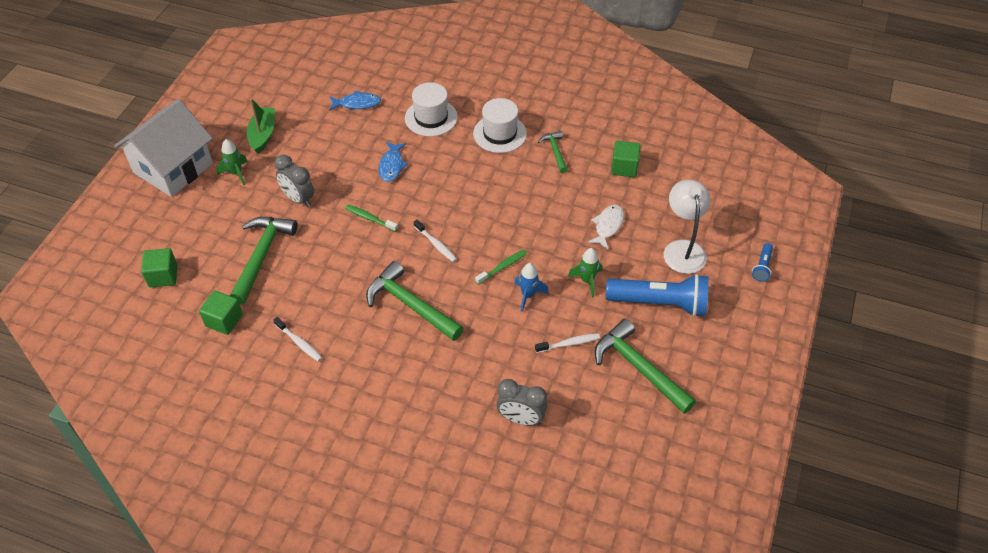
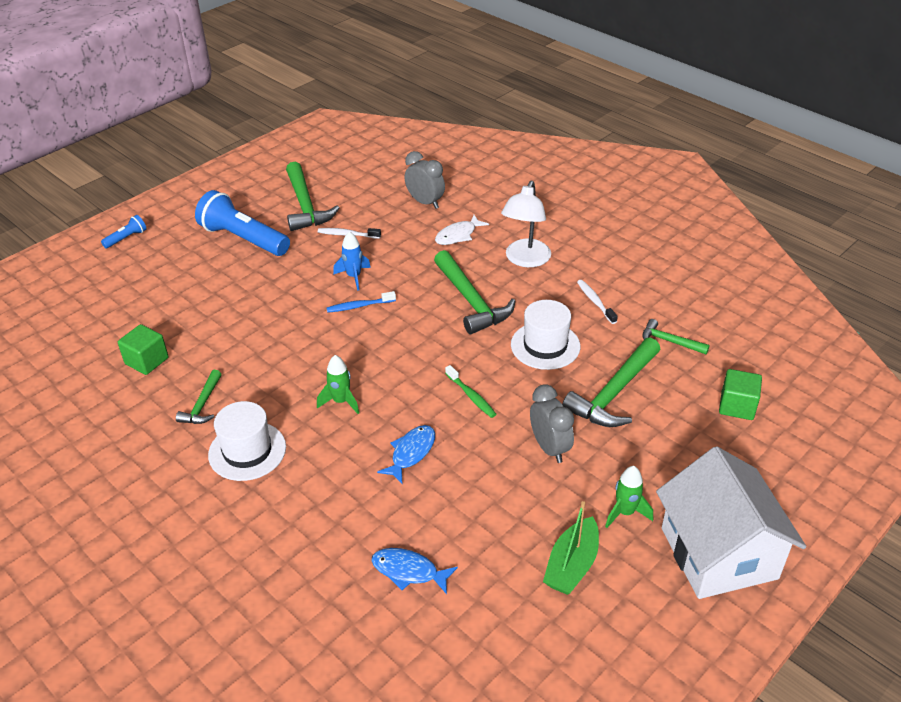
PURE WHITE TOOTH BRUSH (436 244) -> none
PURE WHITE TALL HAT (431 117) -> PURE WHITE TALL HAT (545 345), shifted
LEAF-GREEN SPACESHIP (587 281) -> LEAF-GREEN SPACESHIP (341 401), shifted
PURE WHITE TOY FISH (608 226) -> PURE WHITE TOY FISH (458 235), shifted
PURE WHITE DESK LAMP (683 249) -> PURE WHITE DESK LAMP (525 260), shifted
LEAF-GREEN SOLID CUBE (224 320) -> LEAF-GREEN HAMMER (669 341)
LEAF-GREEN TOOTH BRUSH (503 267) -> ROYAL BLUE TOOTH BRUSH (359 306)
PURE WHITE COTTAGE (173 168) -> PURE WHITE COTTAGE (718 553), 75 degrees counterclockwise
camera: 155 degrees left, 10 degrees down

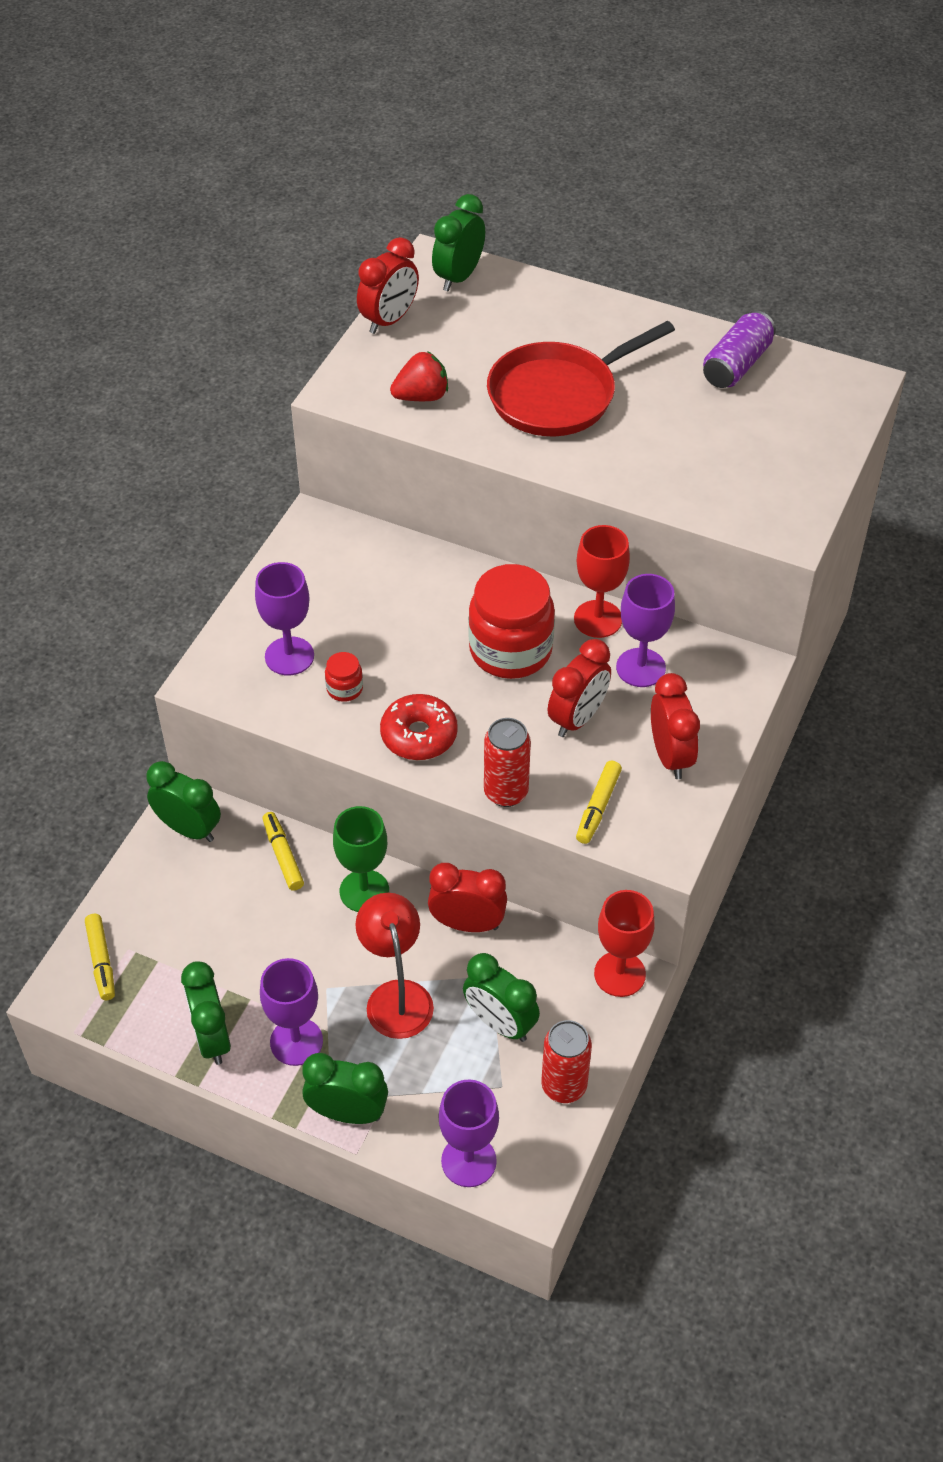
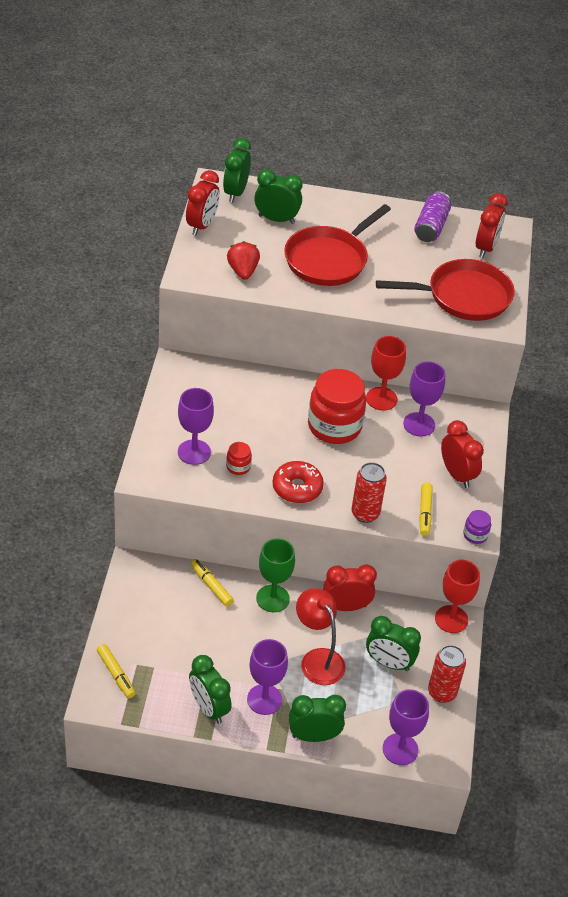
none -> SCARLET PAN (463 296)
none -> VIOLET JAR (475 535)
LEAF-GREEN ALARM CLOCK (189 829) -> LEAF-GREEN ALARM CLOCK (276 219), shifted
SCARLET ALARM CLOCK (577 718) -> SCARLET ALARM CLOCK (486 248), shifted
SCARLET TOY STRAWBERRY (421 396) -> SCARLET TOY STRAWBERRY (243 271), 60 degrees counterclockwise
camera: 20 degrees left, 5 degrees down

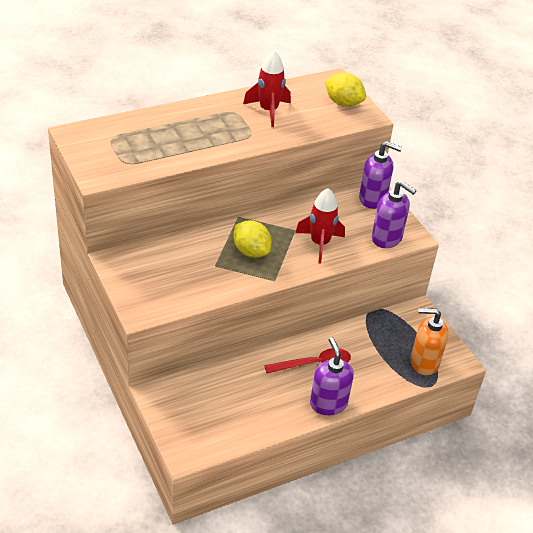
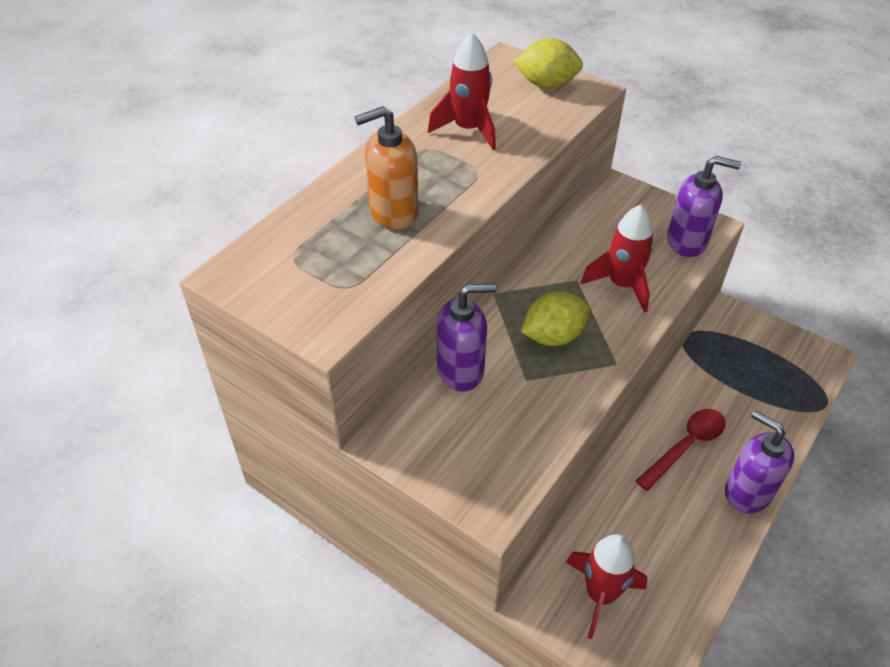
none -> SCARLET SPACESHIP (600 594)
VIOLET SOAP DISPENSER (373 199) -> VIOLET SOAP DISPENSER (461 370), shifted
ORANGE SOAP DISPENSER (424 362) -> ORANGE SOAP DISPENSER (393 212), shifted
GOLDEN TOY LEMON (251 251) -> GOLDEN TOY LEMON (553 336), 45 degrees counterclockwise
camera: 25 degrees left, 5 degrees up

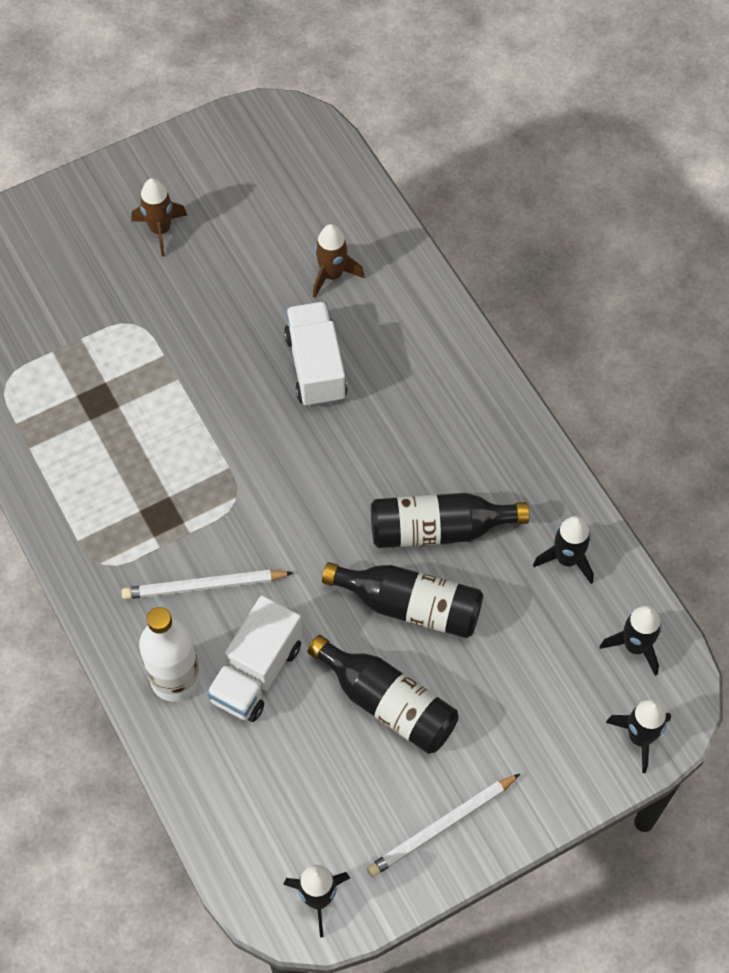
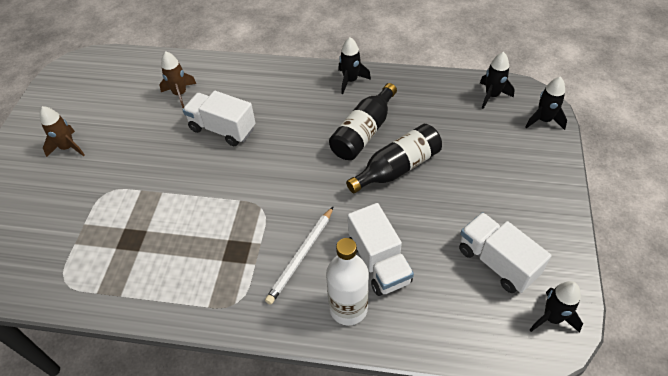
BLACK DRINK BOTTLE (387 703) -> none
PURE WHITE LEAD PENCIL (441 827) -> none
none -> PURE WHITE TOY TRUCK (497 262)
BLACK SPACESHIP (567 559) -> BLACK SPACESHIP (350 81), shifted
camera: 50 degrees left, 10 degrees down

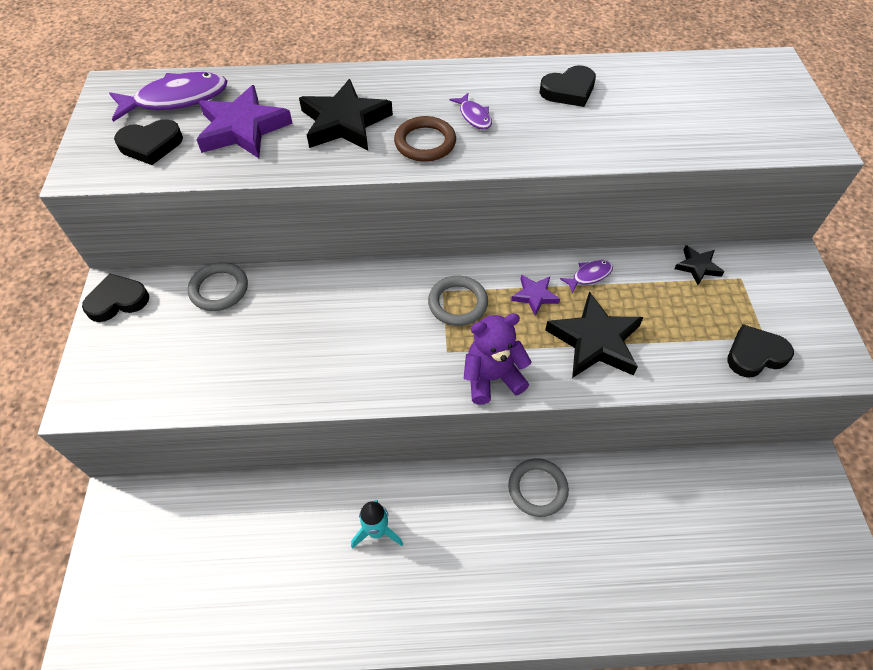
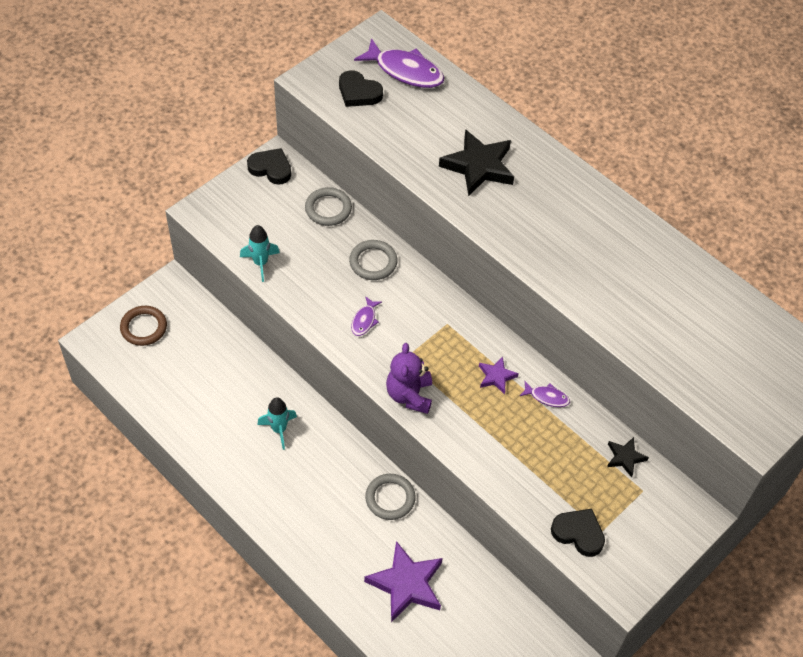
BLACK HEART (568 90) -> none
BLACK FIVE-POINTED STAR (595 341) -> none
none -> TEAL SPACESHIP (260 263)
VIOLET FIVE-POINTED STAR (243 129) -> VIOLET FIVE-POINTED STAR (406 584), shifted
DARK BROWN TORUS (425 143) -> DARK BROWN TORUS (144 327), shifted
ASH-GREY TORUS (457 303) -> ASH-GREY TORUS (373 262), shifted
VIOLET TOY FISH (474 116) -> VIOLET TOY FISH (364 320), shifted
VIOLET TEDDY (492 378) -> VIOLET TEDDY (409 395), 120 degrees counterclockwise
camera: 45 degrees right, 0 degrees up

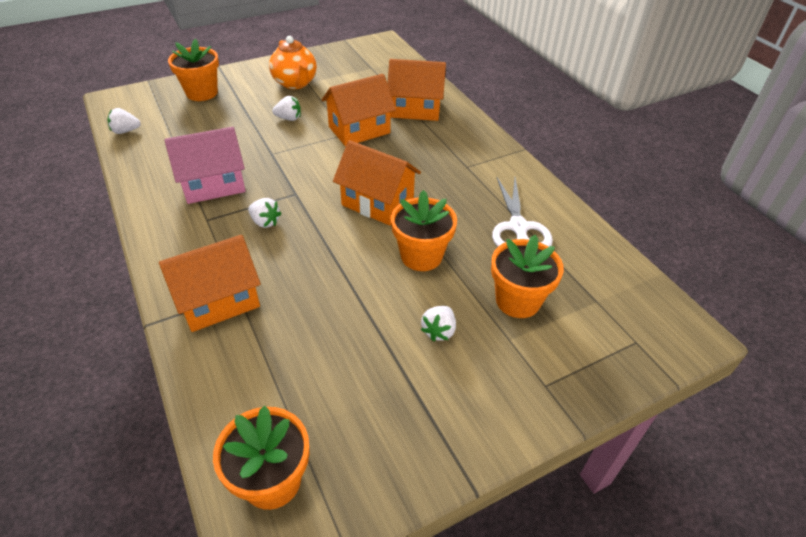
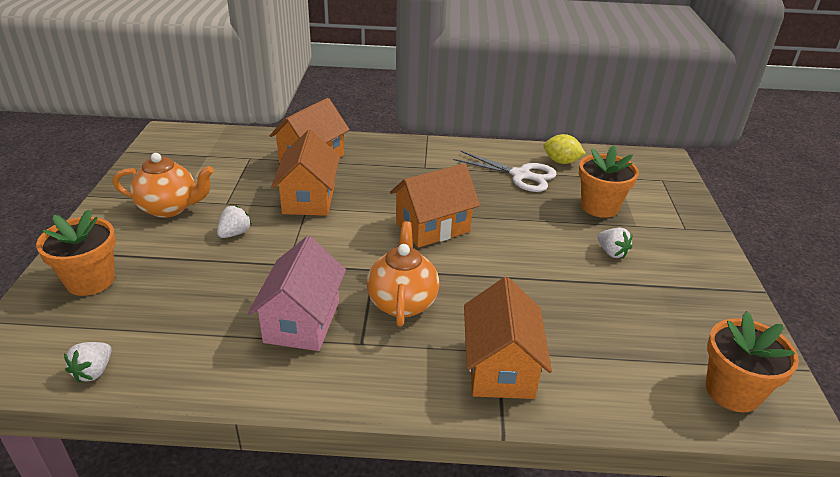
ORANGE FLOWER POT (421 256) -> none
none -> GOLDEN TOY LEMON (561 162)
PURE WHITE TOY STRAWBERRY (265 222) -> ORANGE TEAPOT (402 302)
camera: 60 degrees left, 10 degrees down

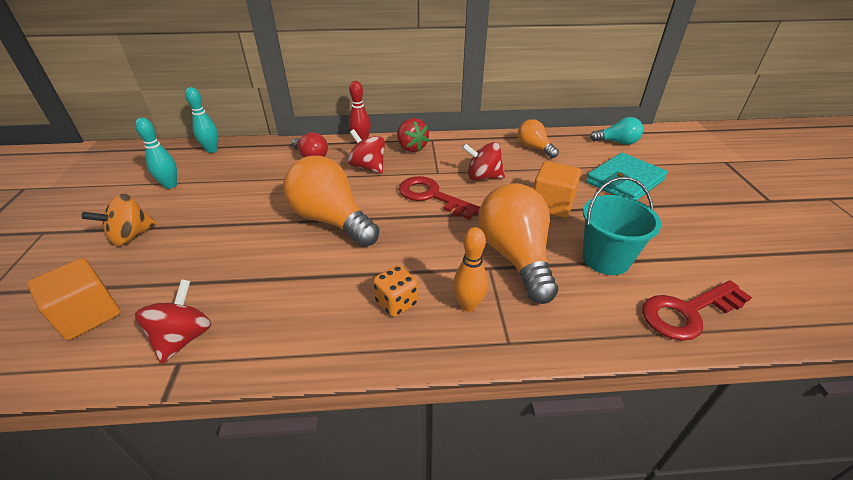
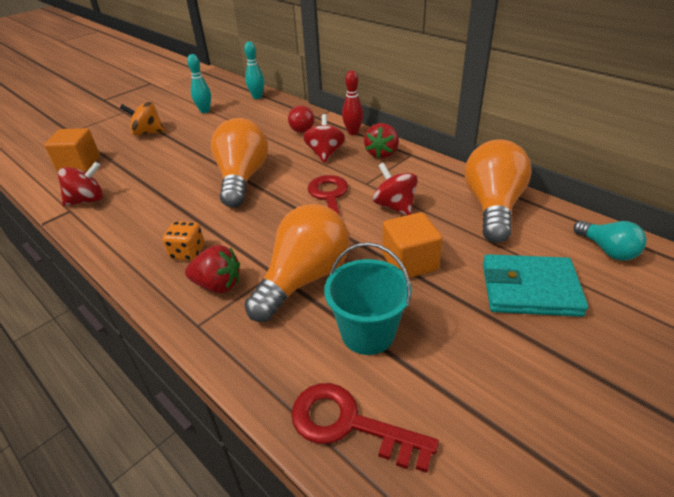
ORANGE BOWLING PIN (468 305) -> SCARLET TOY STRAWBERRY (218 285)
ORANGE BULB (534 148) -> ORANGE BULB (492 207), x1.85
camera: 50 degrees right, 0 degrees up

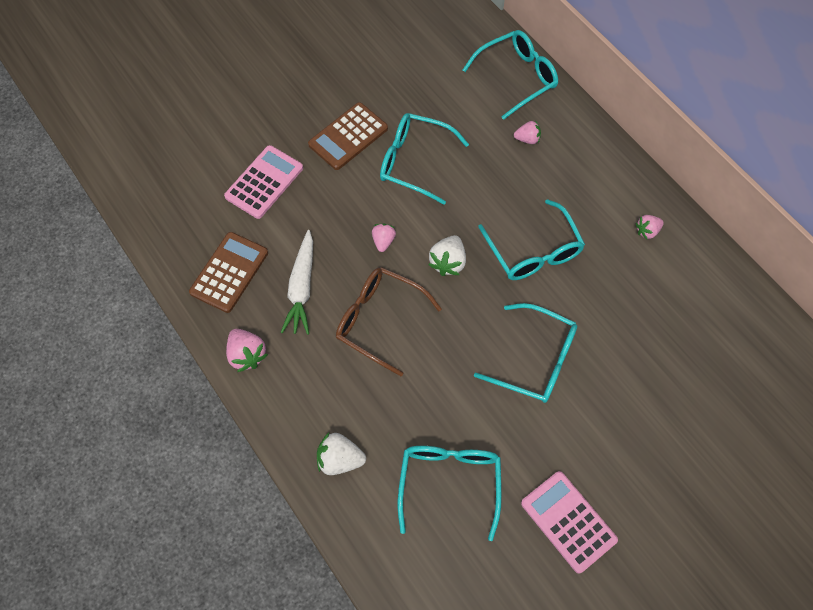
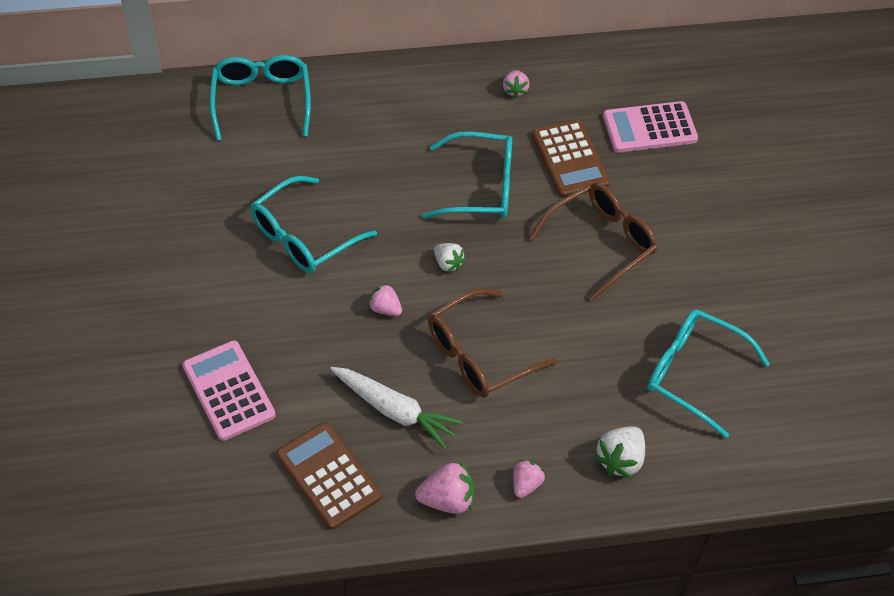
DARK BROWN POCKET CALCULATOR (348 136) -> DARK BROWN POCKET CALCULATOR (570 159), shifted
ROSE-PINK TOY STRAWBERRY (527 139) -> ROSE-PINK TOY STRAWBERRY (526 484), shifted
ROSE-PINK POCKET CALCULATOR (568 521) -> ROSE-PINK POCKET CALCULATOR (649 128), shifted
TEAL SPECTACLES (534 359) -> DARK BROWN SPECTACLES (600 243)
PURE WHITE TOY STRAWBERRY (448 262) -> PURE WHITE TOY STRAWBERRY (448 263), x0.65
camera: 65 degrees left, 10 degrees down

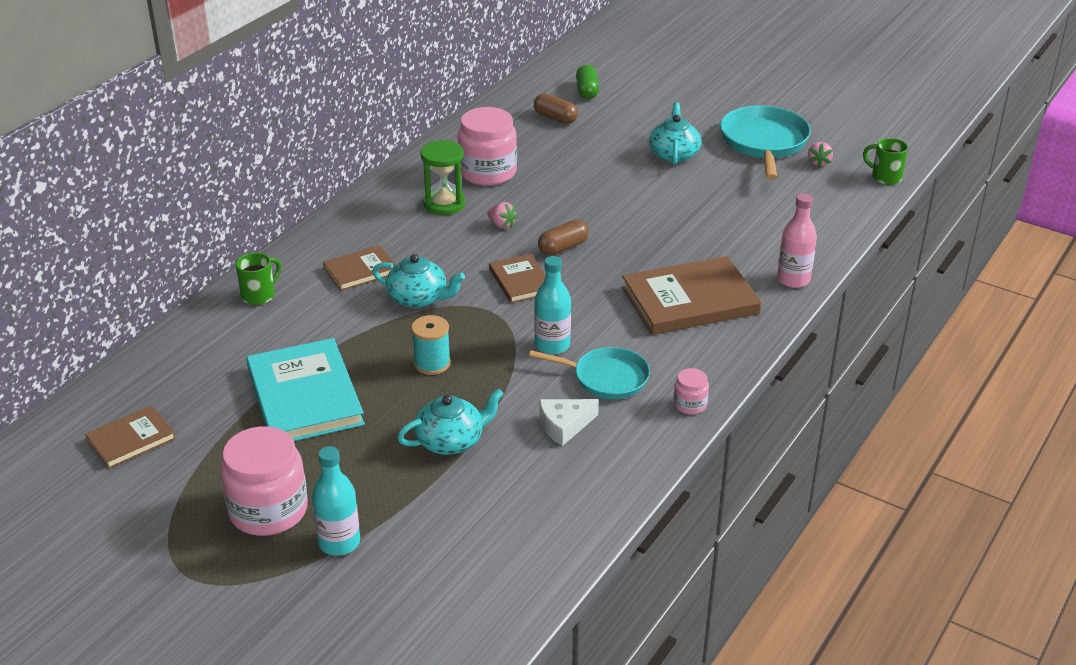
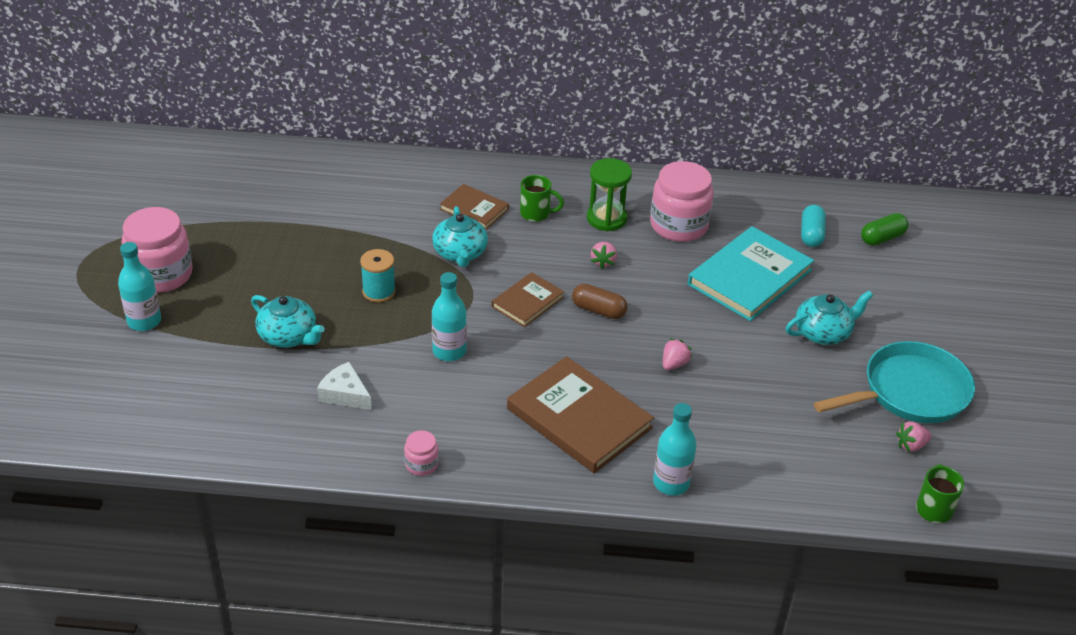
DARK BROWN BOOK (131 439) -> none
TEAL PAN (606 378) -> none
none -> ROSE-PINK TOY STRAWBERRY (674 364)
LEAF-GREEN TEA MUG (259 295) -> LEAF-GREEN TEA MUG (536 214), shifted
TEAL BOOK (304 396) -> TEAL BOOK (749 277), shifted
DARK BROWN PILL (555 118) -> TEAL PILL (811 234)
ROSE-PINK DRINK BOTTLE (793 279) -> TEAL DRINK BOTTLE (671 483)
camera: 60 degrees right, 5 degrees up

